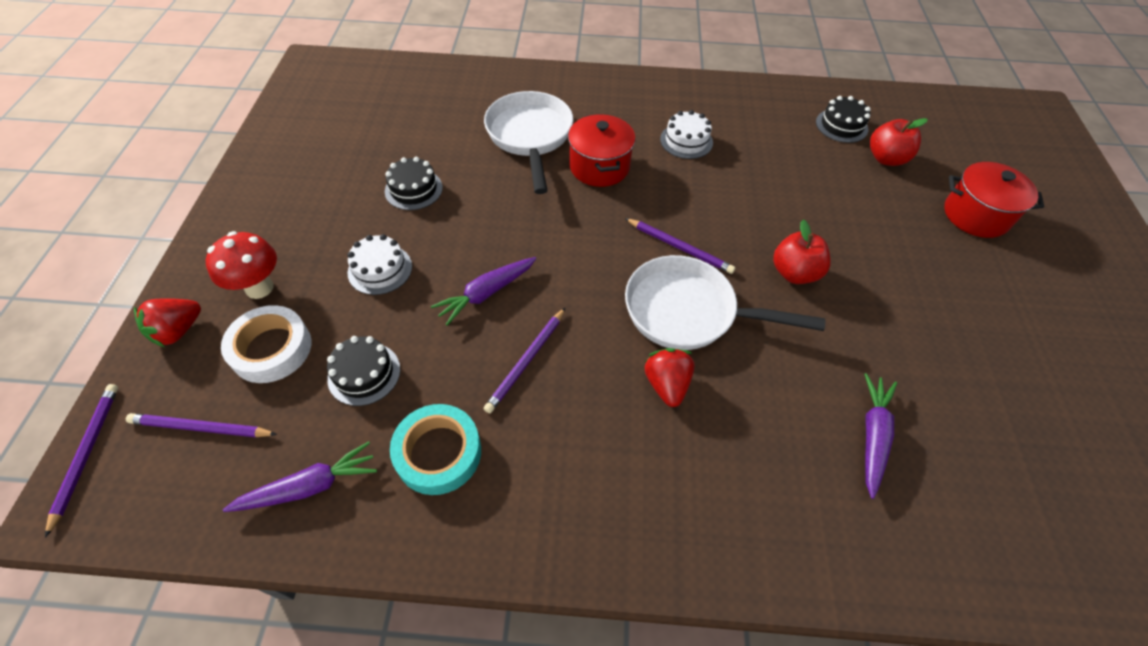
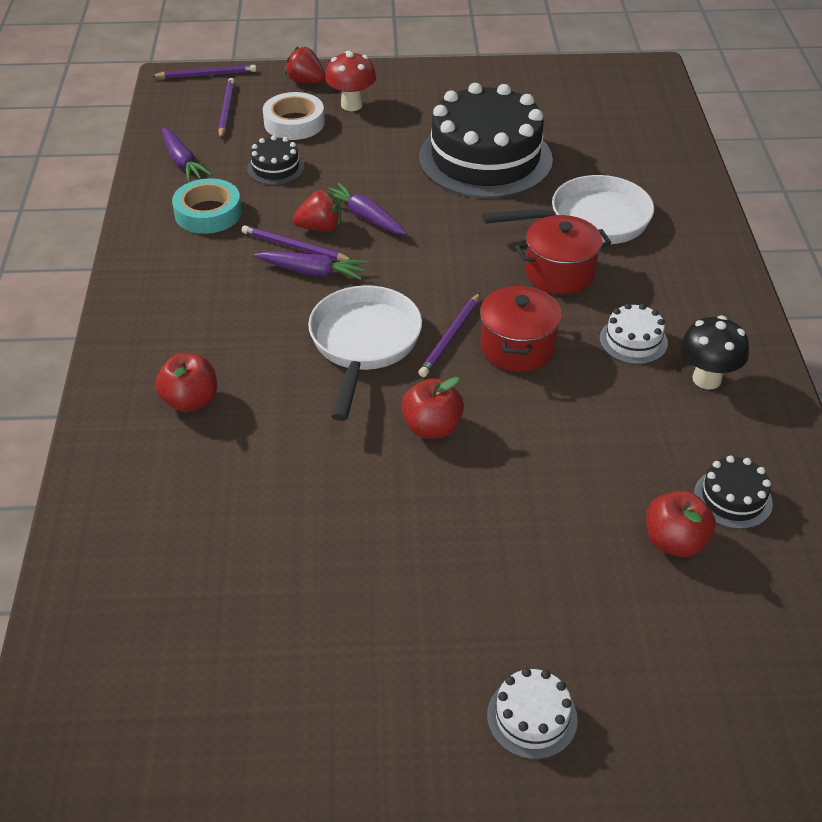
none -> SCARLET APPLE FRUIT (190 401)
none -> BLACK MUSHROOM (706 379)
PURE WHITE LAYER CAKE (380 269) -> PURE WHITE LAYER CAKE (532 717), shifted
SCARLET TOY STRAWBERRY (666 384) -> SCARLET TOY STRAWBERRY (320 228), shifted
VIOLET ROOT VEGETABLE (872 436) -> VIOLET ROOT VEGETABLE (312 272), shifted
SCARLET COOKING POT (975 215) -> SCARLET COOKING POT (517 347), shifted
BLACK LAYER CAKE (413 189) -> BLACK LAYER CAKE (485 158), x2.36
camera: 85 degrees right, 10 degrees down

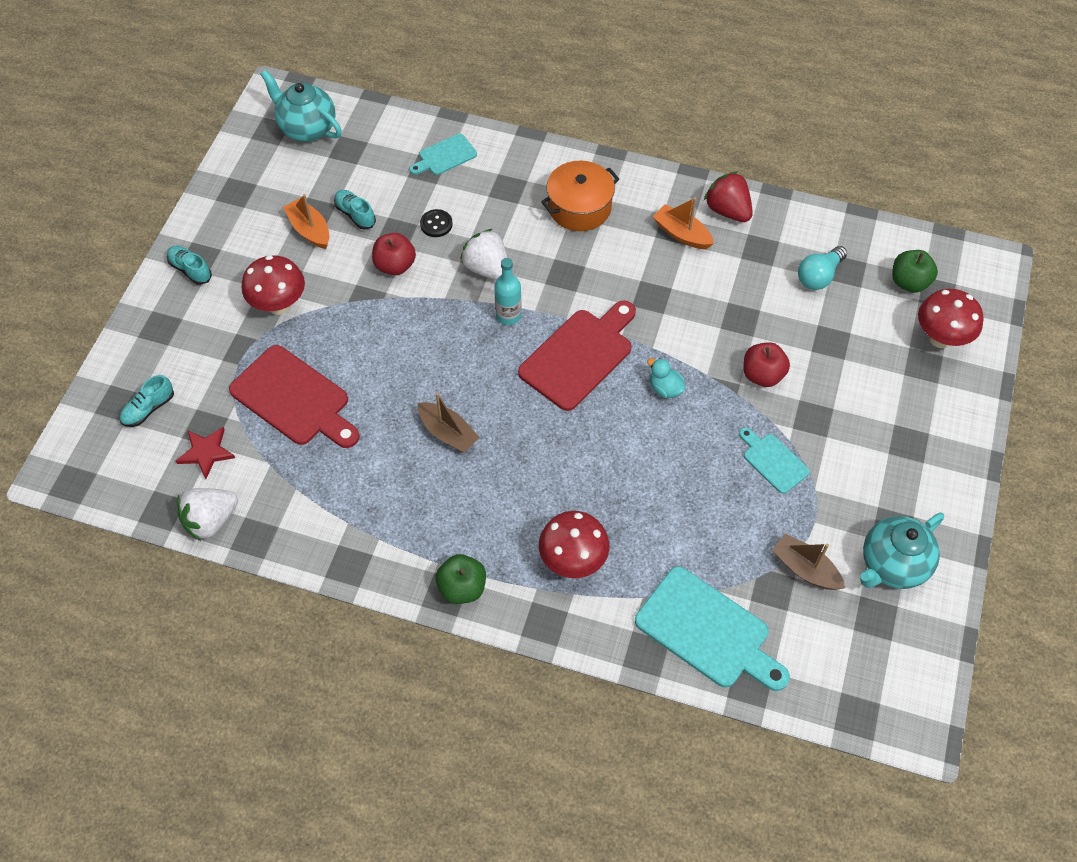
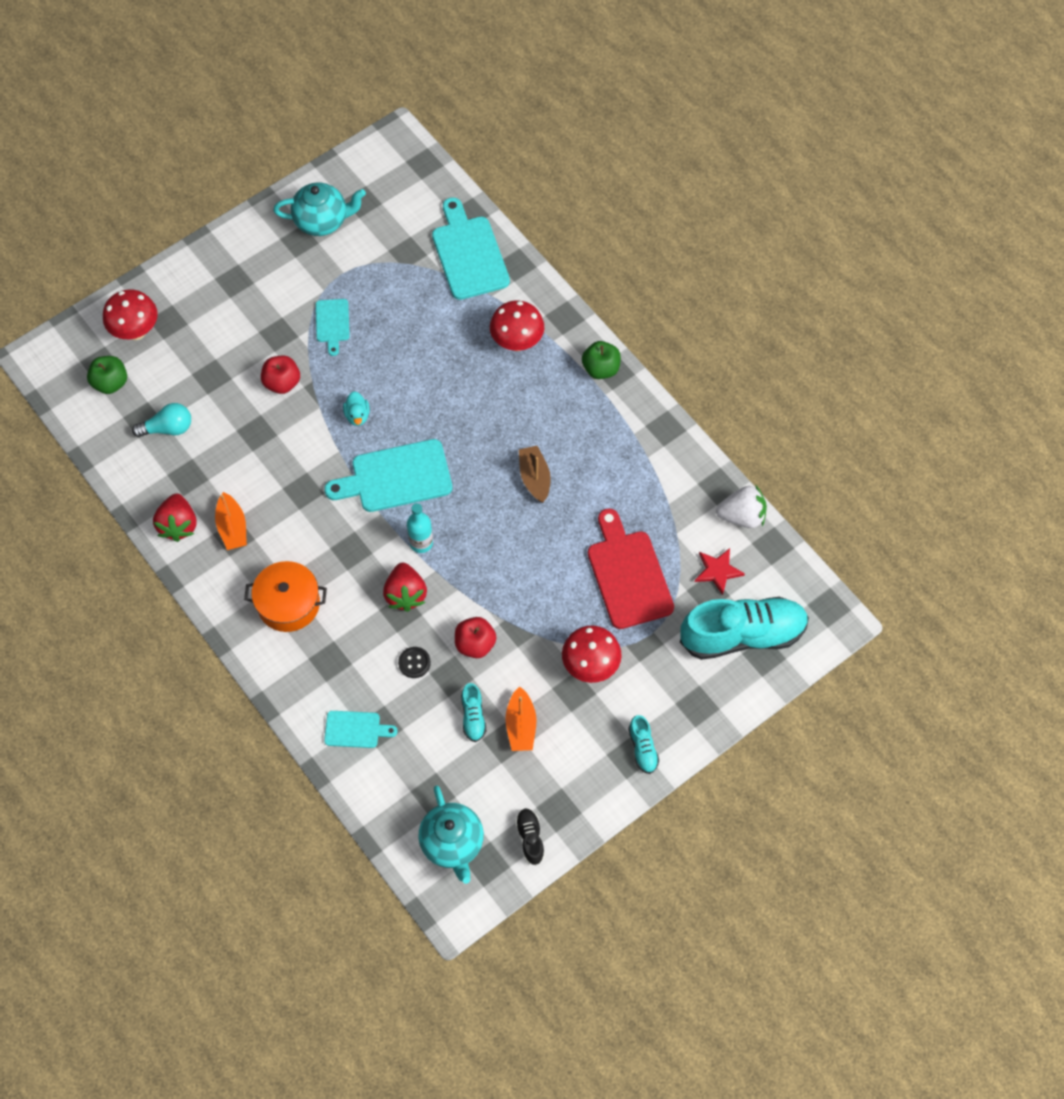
DARK BROWN SAILBOAT (805 569) -> none
none -> BLACK SNEAKER (530 838)
PURE WHITE TOY STRAWBERRY (487 268) -> SCARLET TOY STRAWBERRY (405 594)
SCARLET CHOPPING BOARD (579 356) -> TEAL CHOPPING BOARD (396 477)
TEAL SNEAKER (148 409) -> TEAL SNEAKER (742 635), x2.33
camera: 145 degrees left, 5 degrees up

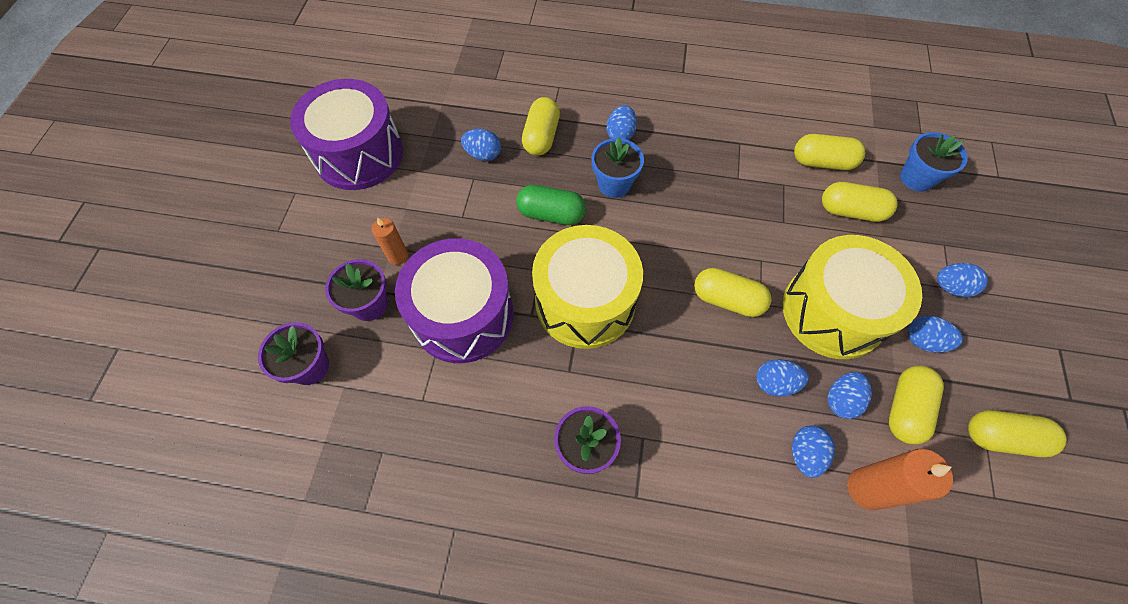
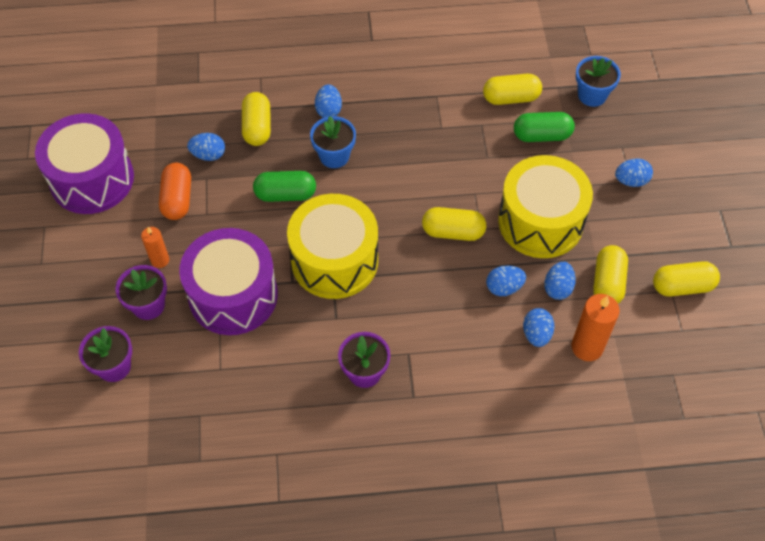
ROYAL BLUE TOY EGG (923 341) -> none
none -> ORANGE PILL (177 199)
GOLDEN PILL (851 211) -> LEAF-GREEN PILL (542 135)
camera: 15 degrees left, 5 degrees down

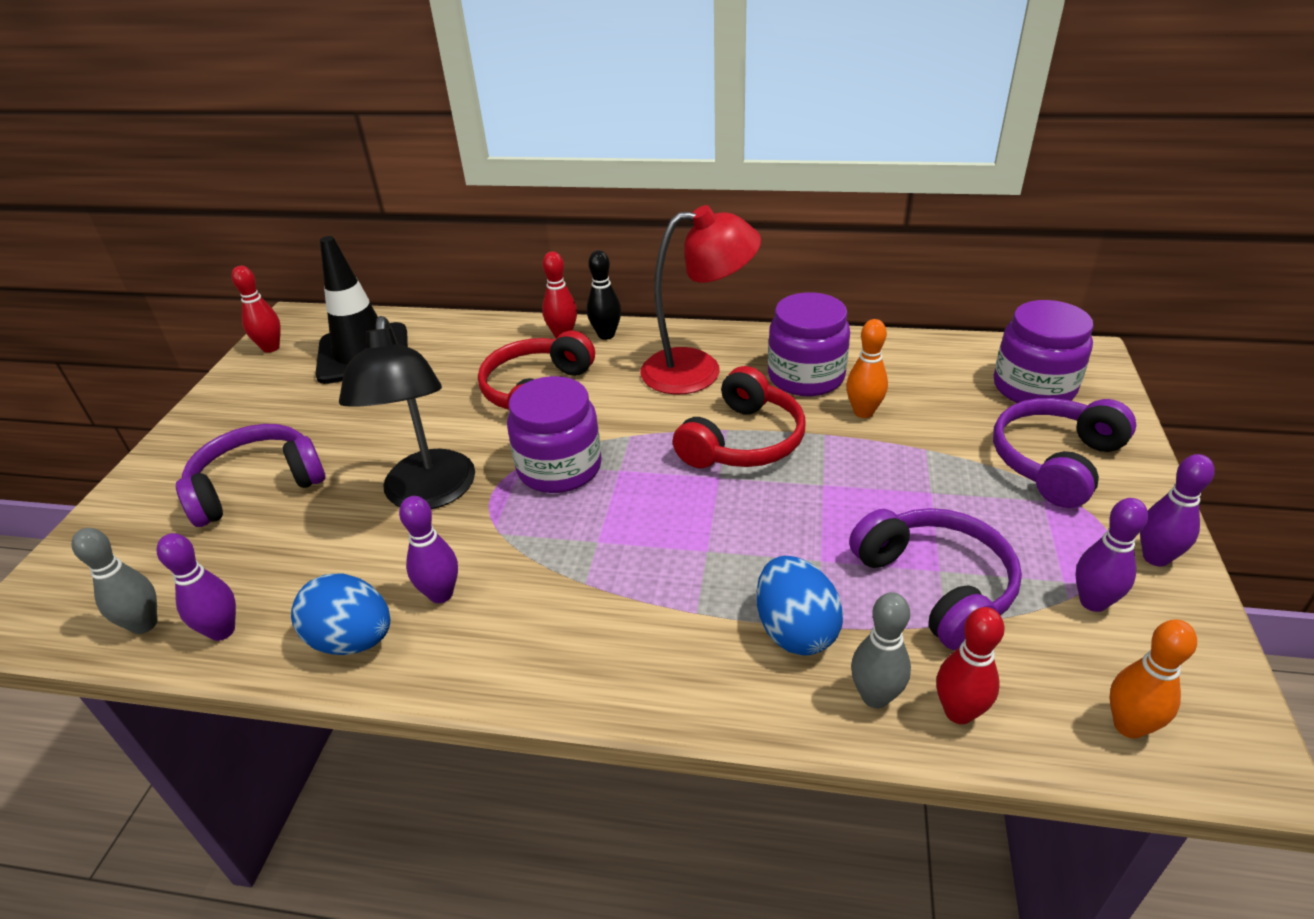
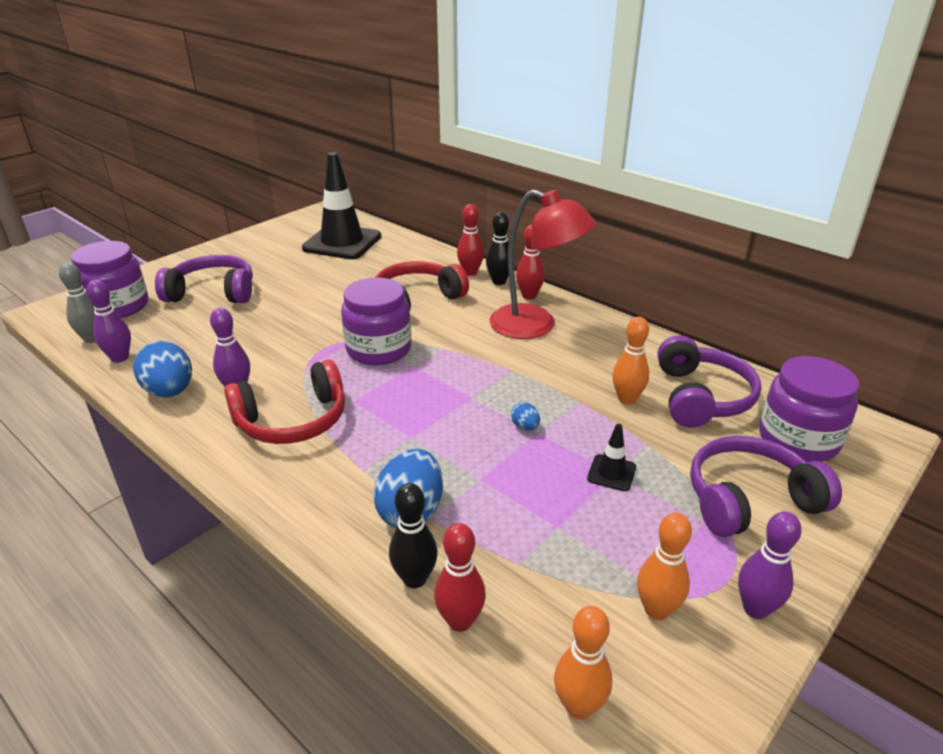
BLACK DESK LAMP (429 494) -> none
none -> ROYAL BLUE TOY EGG (525 427)
none -> BLACK ROAD CONE (611 473)
SCARLET BOWLING PIN (271 348) -> SCARLET BOWLING PIN (529 296), shifted
SCARLET HEADPHONES (743 441) -> SCARLET HEADPHONES (293 420), shifted
VIOLET JAR (806 377) -> VIOLET JAR (118 307), shifted
VIOLET HEADPHONES (936 585) -> VIOLET HEADPHONES (701 397), shifted
ASH-GREY BOWLING PIN (875 696) -> BLACK BOWLING PIN (415 579)
VIOLET BOWLING PIN (1093 602) -> ORANGE BOWLING PIN (656 610)
camera: 30 degrees right, 5 degrees down

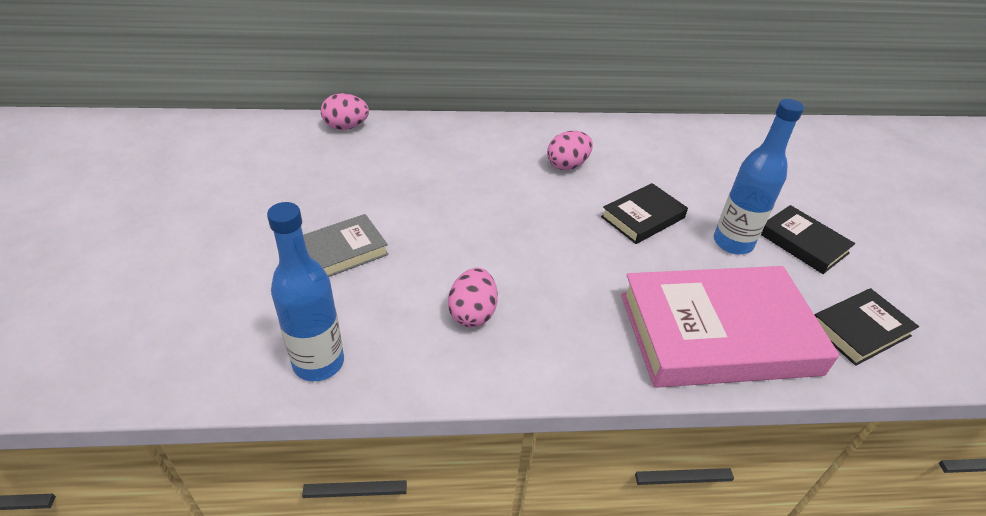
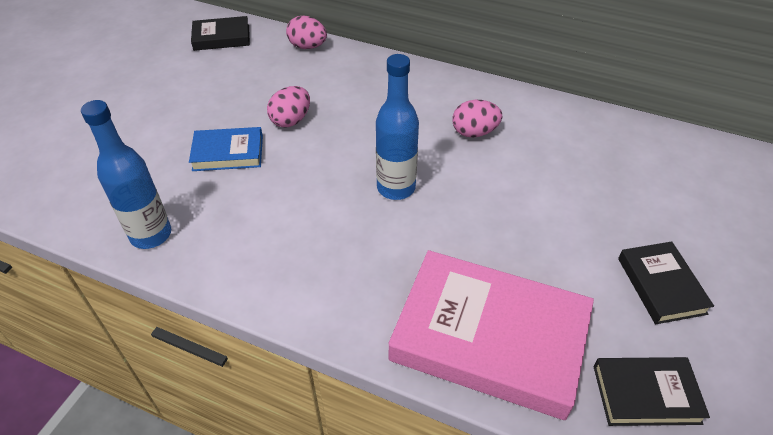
ROSE-PINK TOY EGG (472 313) -> ROSE-PINK TOY EGG (291 120), shifted
BLACK BOOK (643 217) -> BLACK BOOK (221 37), shifted
ROYAL BLUE DRINK BOTTLE (732 243) -> ROYAL BLUE DRINK BOTTLE (396 188), shifted
ASH-GREY BOOK (341 252) -> ROYAL BLUE BOOK (228 153)
camera: 30 degrees right, 5 degrees up

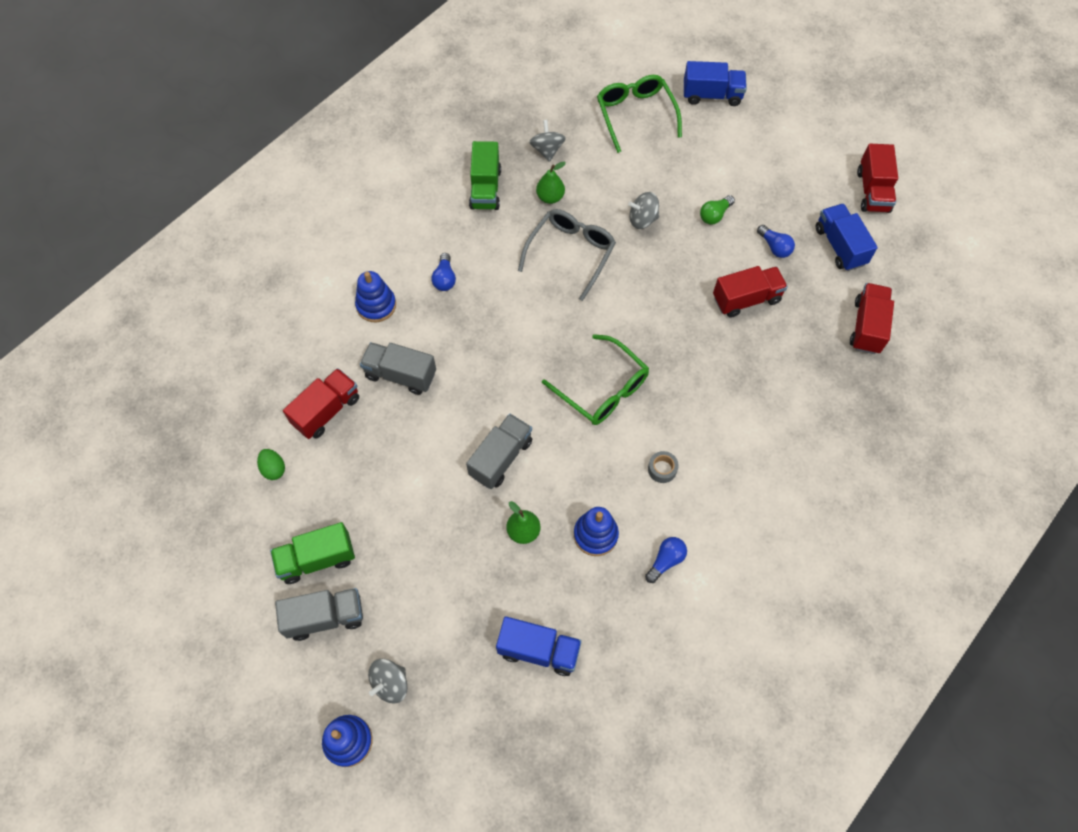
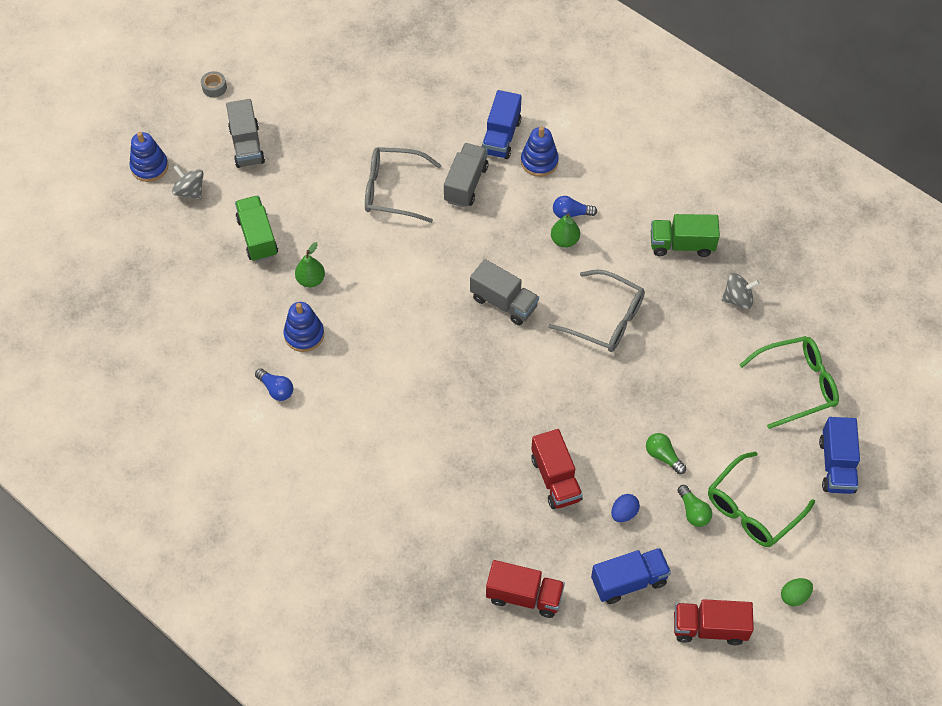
SCARLET TOY TRUCK (326 411) -> none
ASH-GREY TOY TOP (642 219) -> none
none -> ASH-GREY SPECTACLES (392 190)
none -> LEAF-GREEN BULB (693 511)
LEAF-GREEN TOY EGG (274 469) -> LEAF-GREEN TOY EGG (794 596), shifted
LEAF-GREEN TOY TRUCK (317 559) -> LEAF-GREEN TOY TRUCK (257 237), shifted
ASH-GREY TOY TRUCK (501 458) -> ASH-GREY TOY TRUCK (503 302), shifted
ROYAL BLUE TOY TRUCK (538 650) -> ROYAL BLUE TOY TRUCK (501 137), shifted
LEAF-GREEN TOY PEAR (550 197) -> LEAF-GREEN TOY PEAR (564 240), shifted
LEAF-GREEN SPECTACLES (603 389) -> LEAF-GREEN SPECTACLES (752 509), shifted
ASH-GREY TAPE (662 469) -> ASH-GREY TAPE (214 88), shifted
ROYAL BLUE BULB (774 247) -> ROYAL BLUE TOY EGG (624 513)
camera: 90 degrees right, 5 degrees down

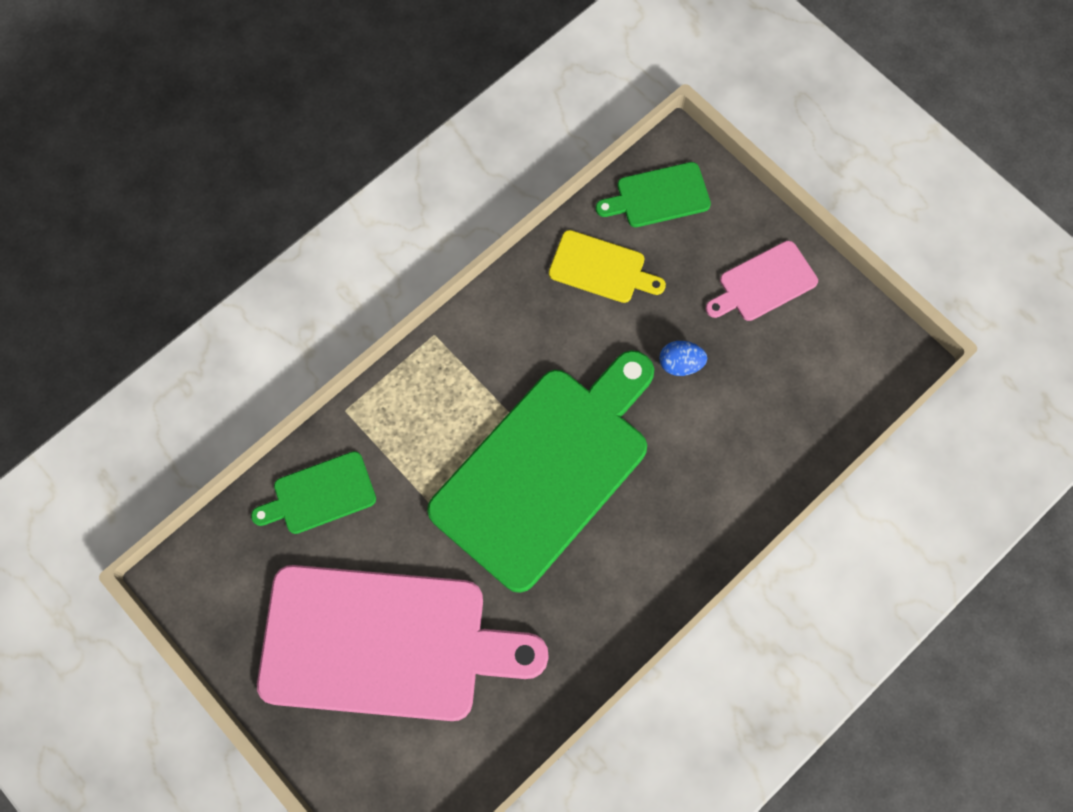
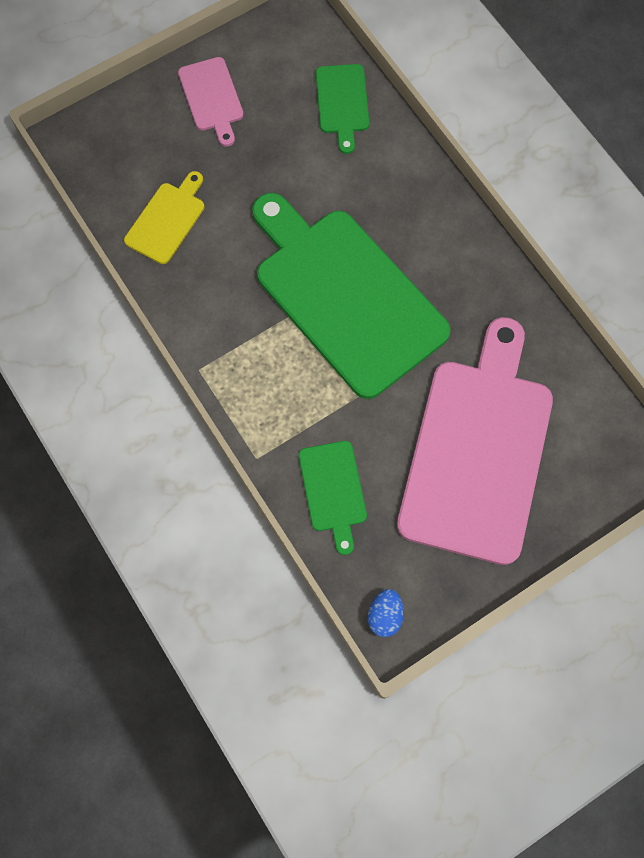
LEAF-GREEN CHOPPING BOARD (658 196) -> LEAF-GREEN CHOPPING BOARD (342 103), shifted
ROYAL BLUE TOY EGG (680 364) -> ROYAL BLUE TOY EGG (384 615), shifted
camera: 80 degrees left, 0 degrees up

